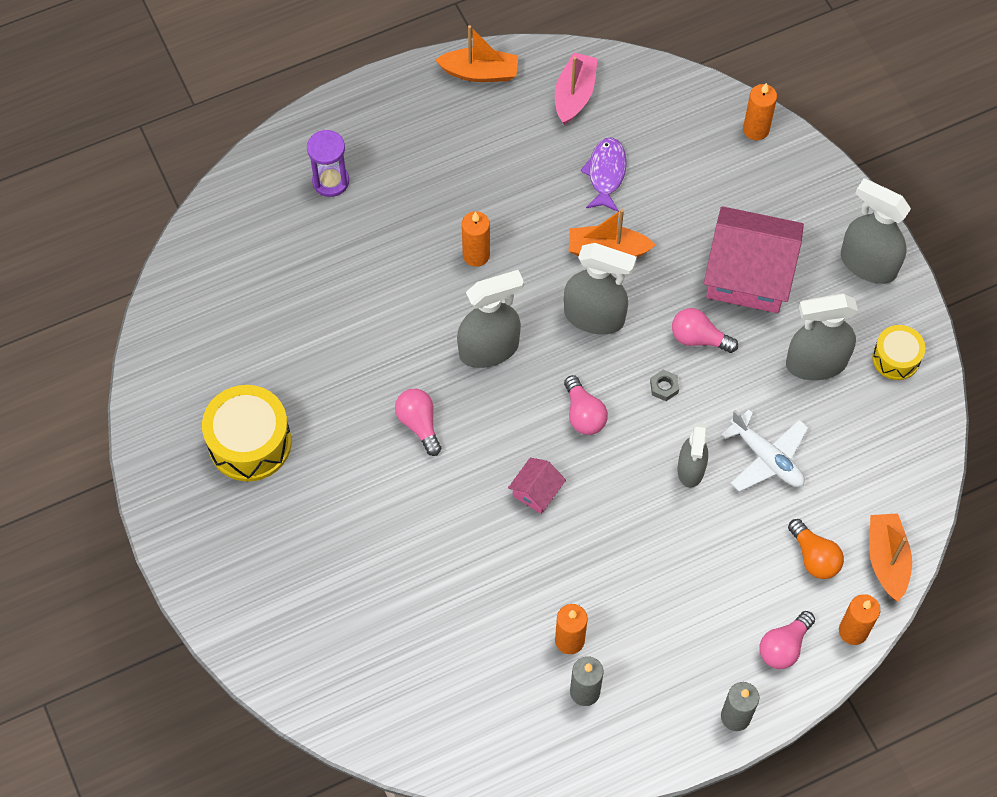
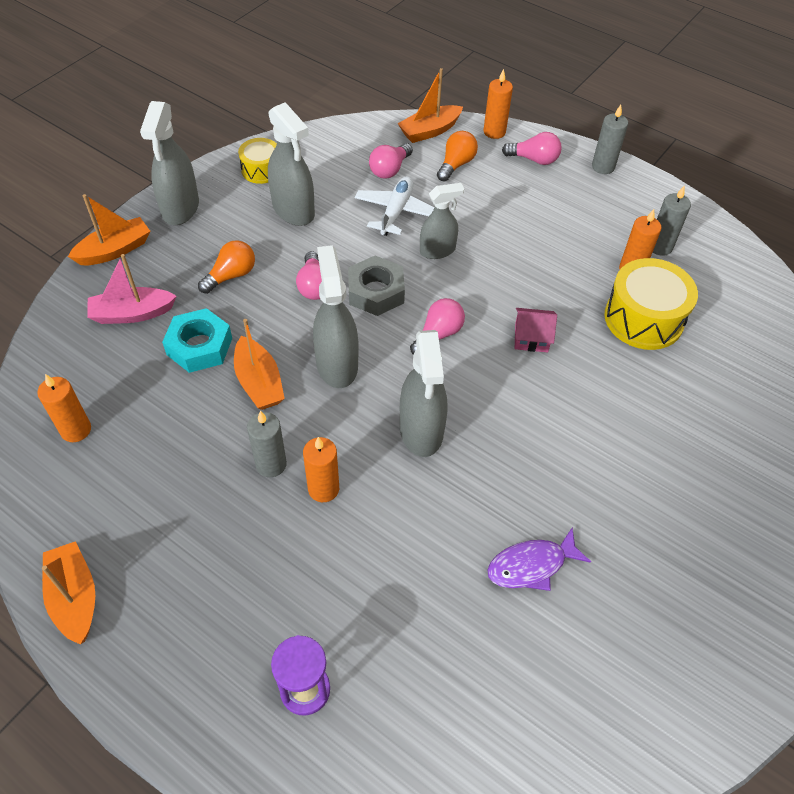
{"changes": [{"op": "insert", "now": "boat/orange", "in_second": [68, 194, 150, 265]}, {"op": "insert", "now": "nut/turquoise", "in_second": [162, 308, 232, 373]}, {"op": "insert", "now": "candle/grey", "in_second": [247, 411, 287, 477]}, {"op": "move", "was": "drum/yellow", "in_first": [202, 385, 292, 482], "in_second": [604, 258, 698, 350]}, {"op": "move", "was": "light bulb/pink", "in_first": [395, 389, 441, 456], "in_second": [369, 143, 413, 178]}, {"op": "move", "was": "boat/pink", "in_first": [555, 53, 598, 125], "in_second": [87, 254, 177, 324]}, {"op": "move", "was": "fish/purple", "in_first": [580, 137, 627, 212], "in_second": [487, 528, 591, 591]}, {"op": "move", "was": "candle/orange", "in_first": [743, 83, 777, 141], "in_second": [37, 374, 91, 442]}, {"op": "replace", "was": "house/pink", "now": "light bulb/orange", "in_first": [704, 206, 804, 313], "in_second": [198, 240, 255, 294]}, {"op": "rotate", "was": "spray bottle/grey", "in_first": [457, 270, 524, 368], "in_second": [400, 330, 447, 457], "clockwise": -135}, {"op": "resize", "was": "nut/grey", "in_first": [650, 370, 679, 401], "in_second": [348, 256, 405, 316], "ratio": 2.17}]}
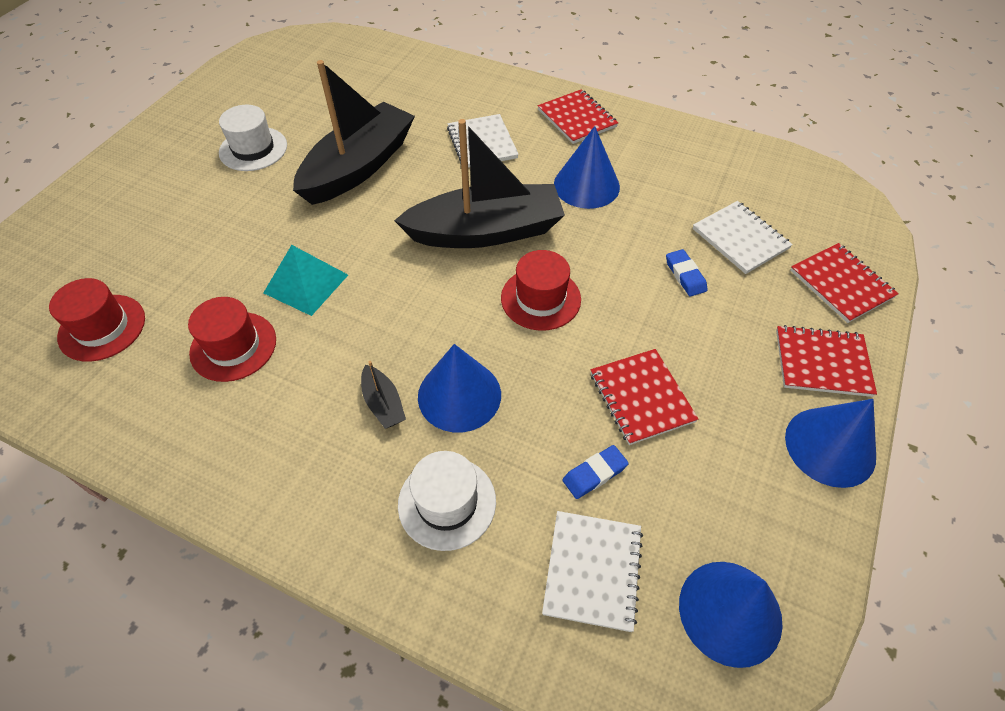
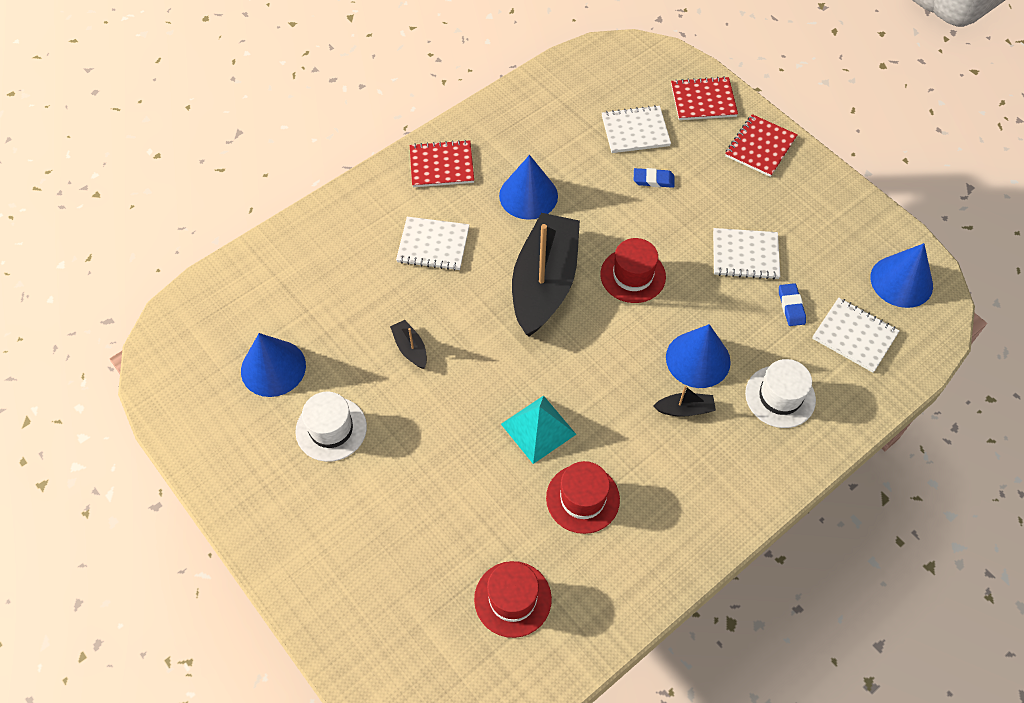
{"changes": [{"op": "move", "was": "cone/blue", "in_first": [785, 399, 876, 488], "in_second": [241, 333, 306, 397]}, {"op": "recolor", "was": "notebook/red", "now": "notebook/white", "in_first": [591, 349, 698, 445], "in_second": [713, 228, 780, 280]}, {"op": "resize", "was": "boat/black", "in_first": [293, 60, 415, 205], "in_second": [390, 320, 427, 369], "ratio": 0.4}]}
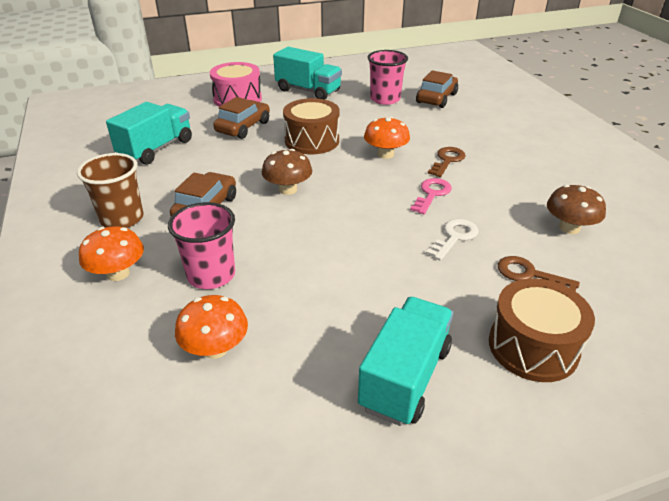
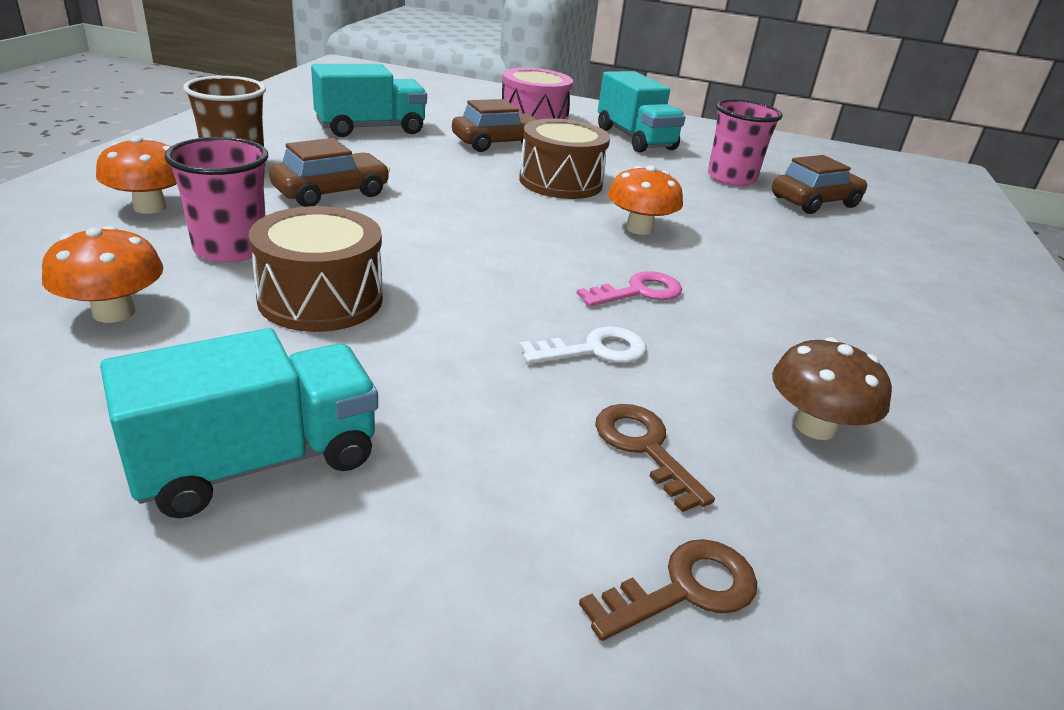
{"changes": [{"op": "delete", "was": "mushroom/brown", "in_first": [262, 149, 312, 195]}, {"op": "move", "was": "key/brown", "in_first": [428, 147, 465, 177], "in_second": [579, 539, 757, 641]}, {"op": "move", "was": "drum/brown", "in_first": [489, 278, 595, 382], "in_second": [248, 206, 383, 332]}]}
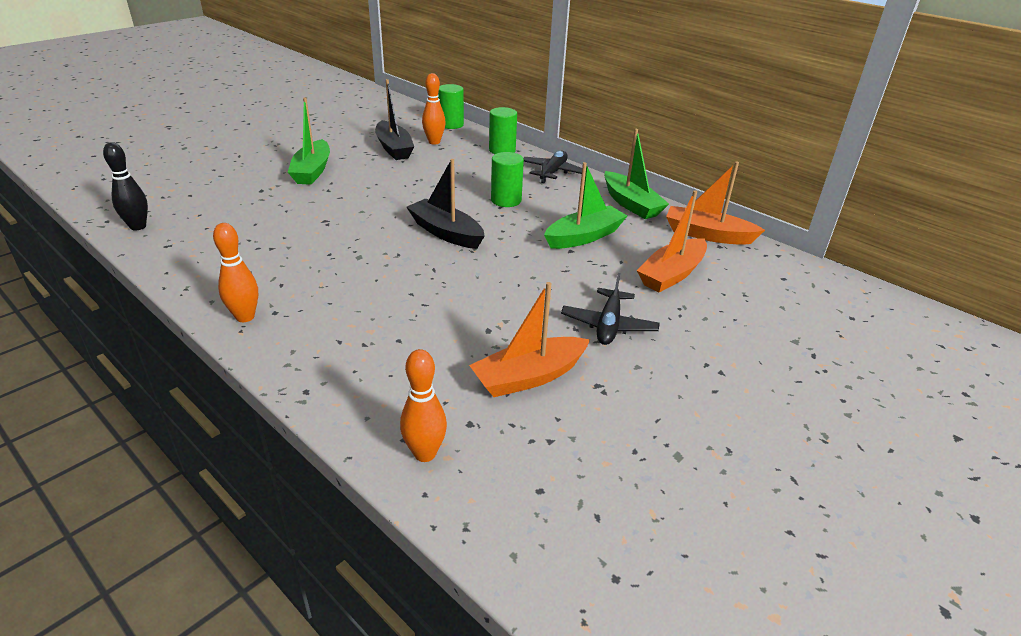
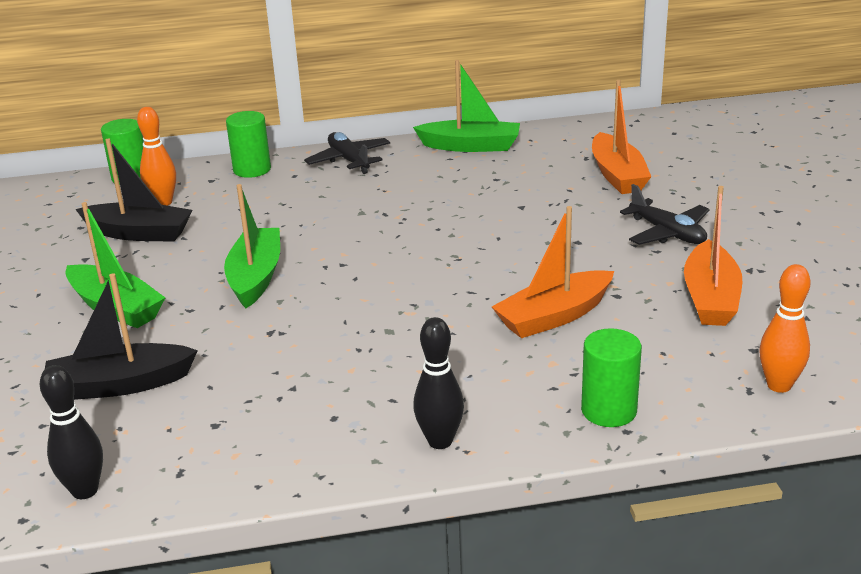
{"changes": [{"op": "move", "was": "boat/black", "in_first": [407, 159, 484, 249], "in_second": [45, 273, 198, 400]}, {"op": "move", "was": "cylinder/green", "in_first": [491, 152, 524, 207], "in_second": [581, 328, 642, 427]}, {"op": "move", "was": "boat/green", "in_first": [544, 162, 627, 249], "in_second": [224, 184, 280, 308]}, {"op": "move", "was": "boat/orange", "in_first": [666, 161, 765, 245], "in_second": [492, 206, 614, 338]}, {"op": "recolor", "was": "bowling pin/orange", "now": "bowling pin/black", "in_first": [213, 223, 258, 322], "in_second": [413, 317, 464, 449]}]}
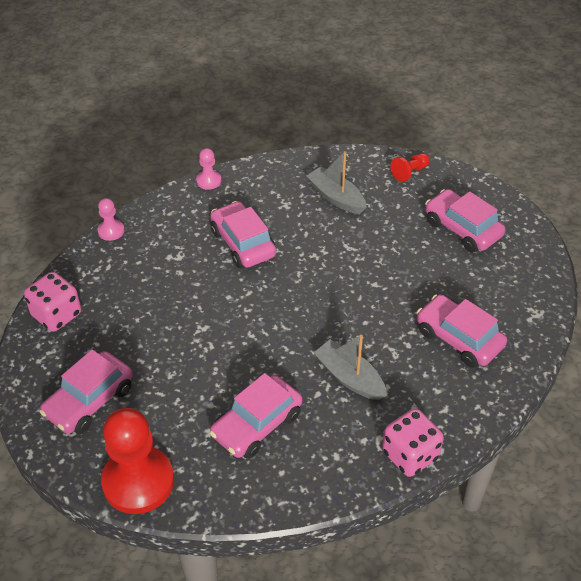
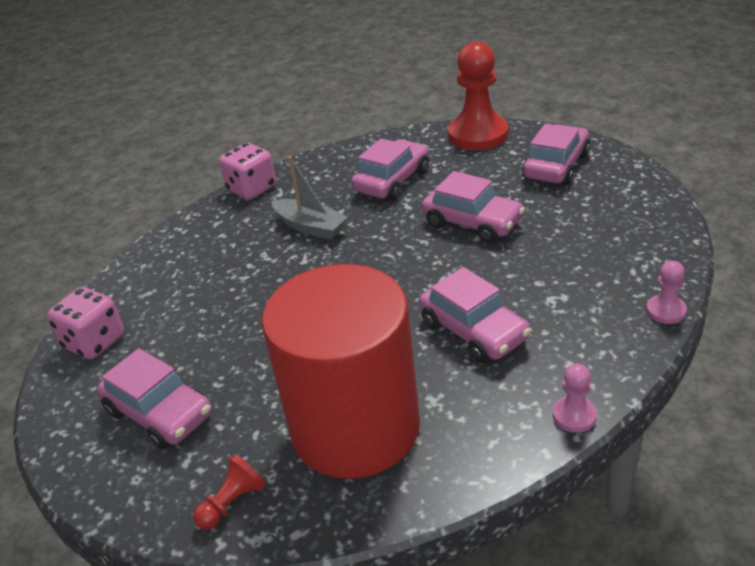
{"changes": [{"op": "move", "was": "dice/pink", "in_first": [24, 272, 81, 332], "in_second": [47, 287, 124, 359]}, {"op": "move", "was": "car/pink", "in_first": [416, 294, 507, 368], "in_second": [422, 171, 525, 243]}, {"op": "replace", "was": "boat/grey", "now": "cylinder/red", "in_first": [306, 151, 366, 214], "in_second": [262, 264, 420, 479]}]}
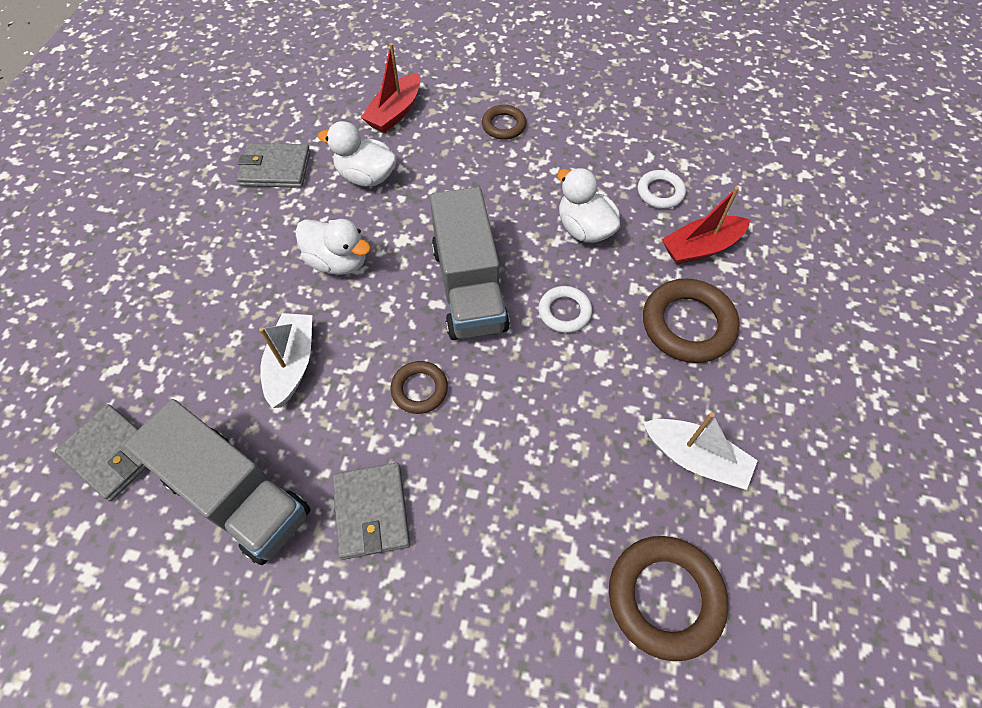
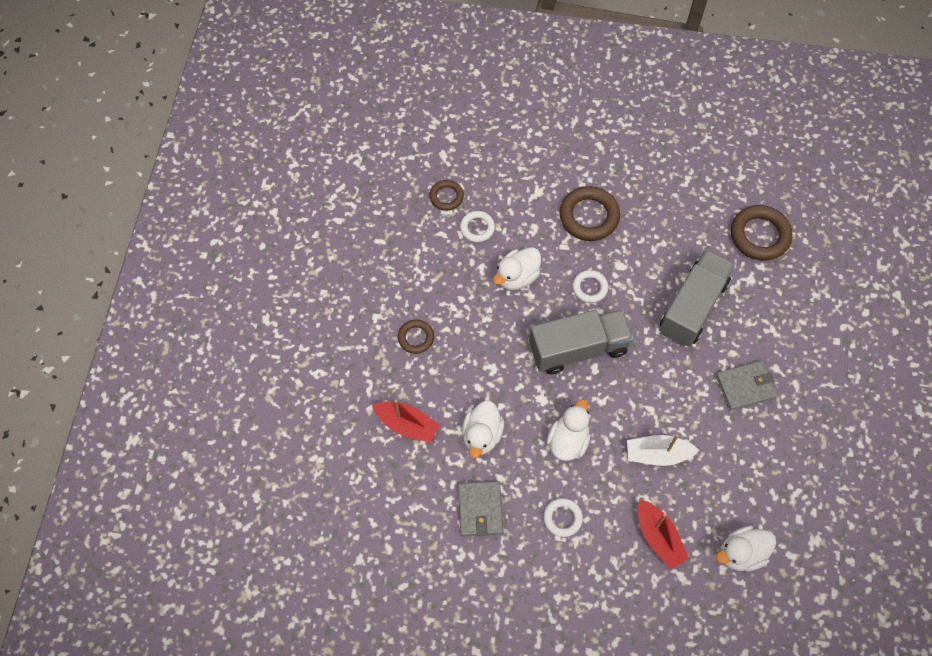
{"changes": [{"op": "delete", "was": "boat/white", "in_first": [643, 412, 758, 490]}, {"op": "insert", "now": "ring/white", "in_second": [544, 498, 583, 537]}, {"op": "move", "was": "truck/grey", "in_first": [123, 399, 311, 565], "in_second": [659, 249, 735, 347]}, {"op": "move", "was": "ring/brown", "in_first": [390, 361, 448, 414], "in_second": [429, 180, 464, 211]}, {"op": "move", "was": "boat/red", "in_first": [662, 186, 750, 265], "in_second": [637, 499, 689, 569]}, {"op": "replace", "was": "wallet/grey", "now": "duck/white", "in_first": [55, 404, 147, 501], "in_second": [716, 526, 776, 572]}]}
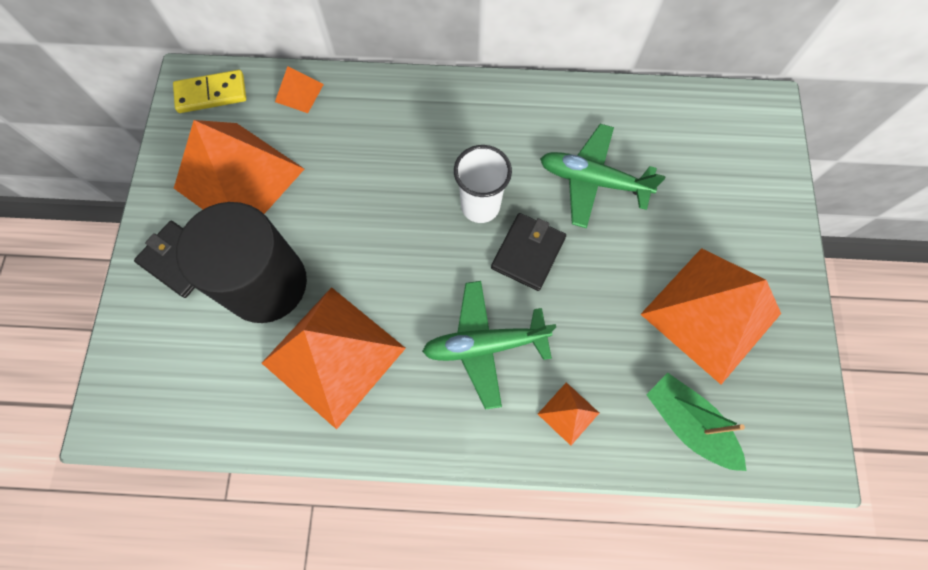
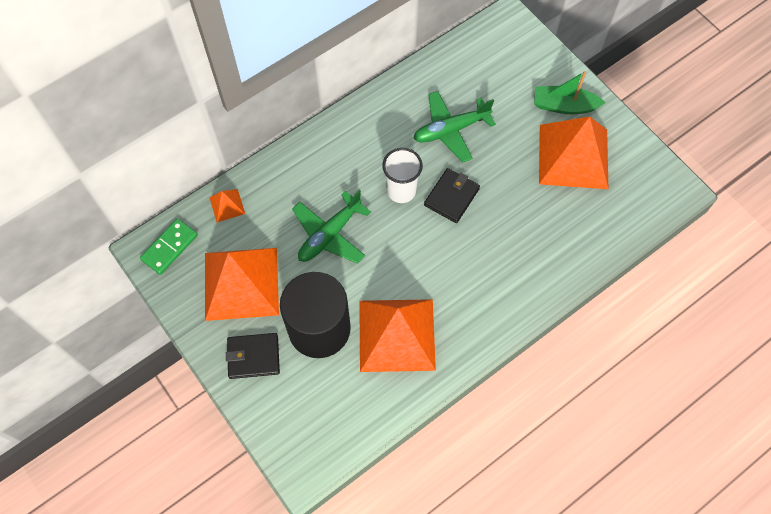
{"changes": [{"op": "delete", "was": "pyramid/orange", "in_first": [538, 382, 599, 446]}, {"op": "move", "was": "plane/green", "in_first": [422, 281, 556, 410], "in_second": [292, 190, 371, 264]}, {"op": "move", "was": "boat/green", "in_first": [646, 373, 746, 471], "in_second": [534, 71, 606, 114]}, {"op": "recolor", "was": "domino/yellow", "now": "domino/green", "in_first": [173, 70, 246, 113], "in_second": [140, 219, 198, 275]}, {"op": "rotate", "was": "wallet/black", "in_first": [491, 213, 566, 291], "in_second": [424, 168, 480, 223], "clockwise": 45}]}
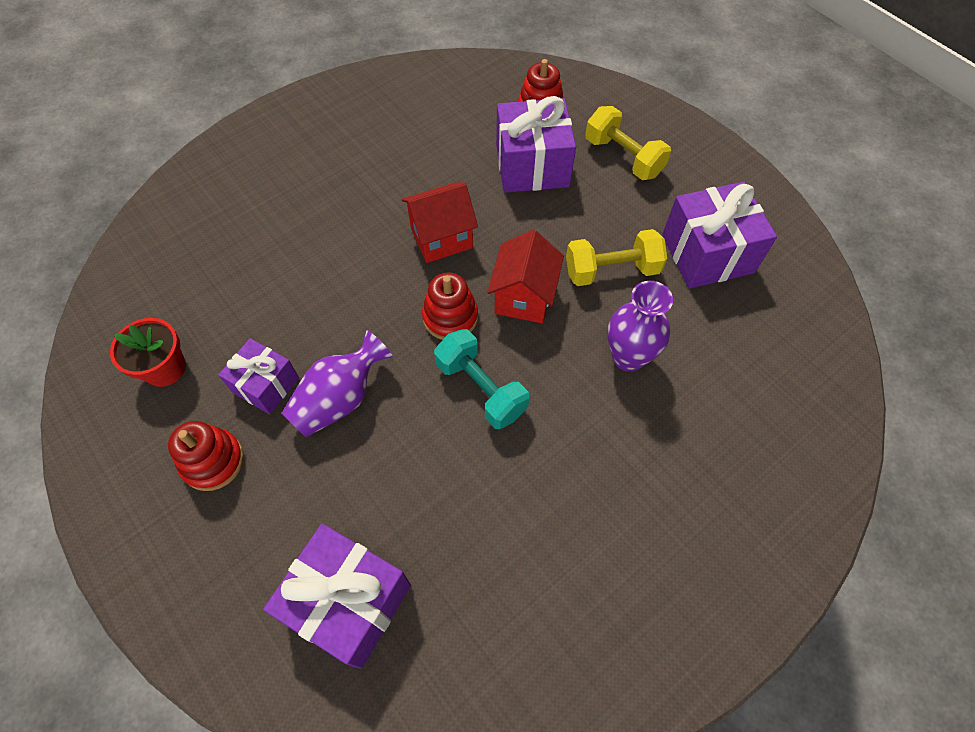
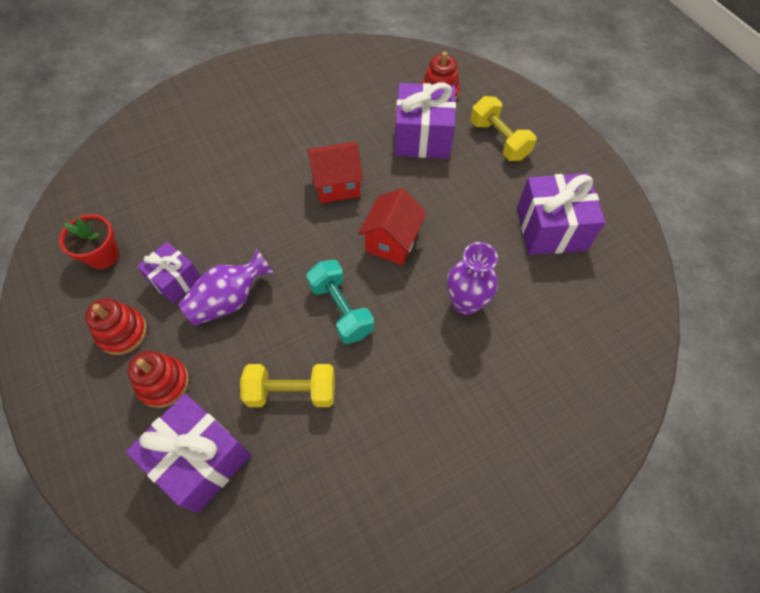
{"changes": [{"op": "move", "was": "stacking toy/red", "in_first": [422, 273, 478, 340], "in_second": [128, 351, 189, 408]}, {"op": "move", "was": "dumbbell/yellow", "in_first": [566, 229, 667, 286], "in_second": [240, 364, 335, 407]}]}
